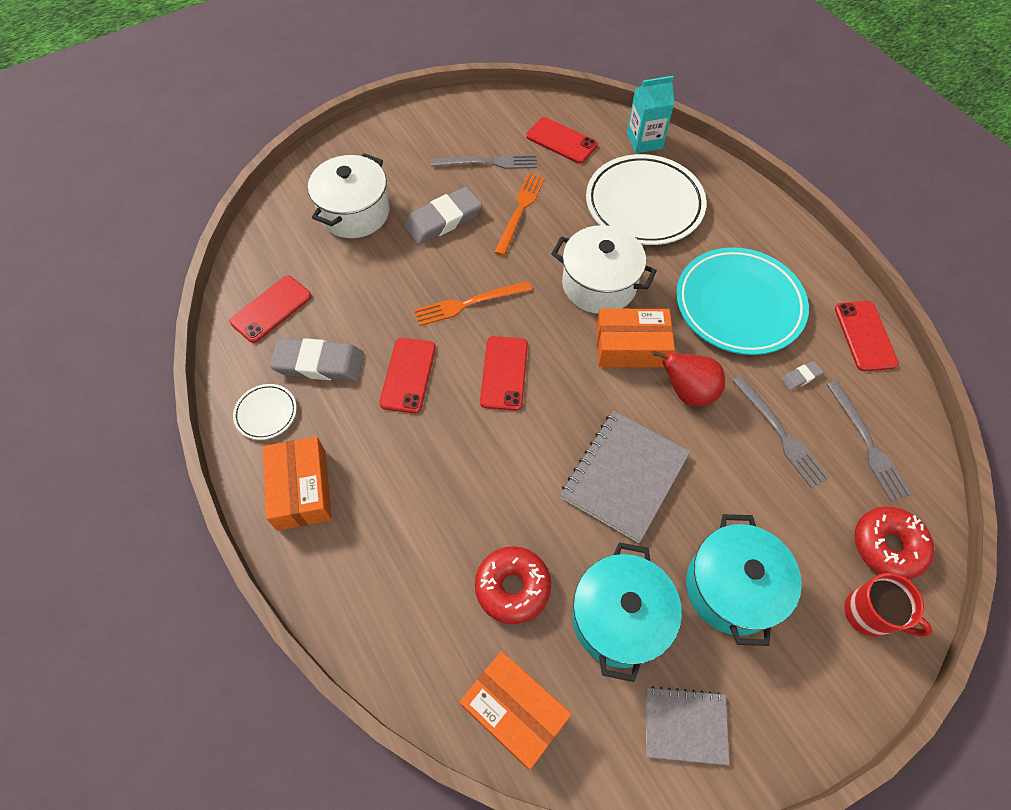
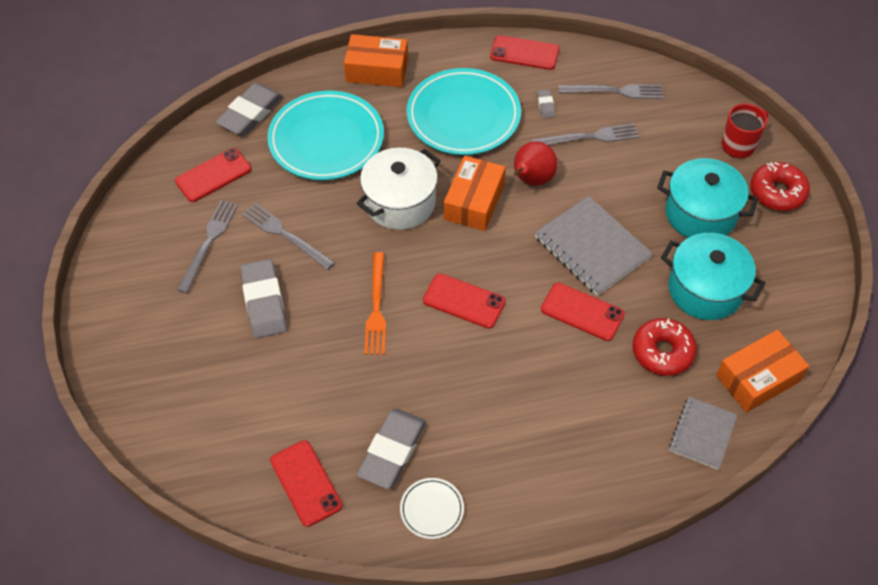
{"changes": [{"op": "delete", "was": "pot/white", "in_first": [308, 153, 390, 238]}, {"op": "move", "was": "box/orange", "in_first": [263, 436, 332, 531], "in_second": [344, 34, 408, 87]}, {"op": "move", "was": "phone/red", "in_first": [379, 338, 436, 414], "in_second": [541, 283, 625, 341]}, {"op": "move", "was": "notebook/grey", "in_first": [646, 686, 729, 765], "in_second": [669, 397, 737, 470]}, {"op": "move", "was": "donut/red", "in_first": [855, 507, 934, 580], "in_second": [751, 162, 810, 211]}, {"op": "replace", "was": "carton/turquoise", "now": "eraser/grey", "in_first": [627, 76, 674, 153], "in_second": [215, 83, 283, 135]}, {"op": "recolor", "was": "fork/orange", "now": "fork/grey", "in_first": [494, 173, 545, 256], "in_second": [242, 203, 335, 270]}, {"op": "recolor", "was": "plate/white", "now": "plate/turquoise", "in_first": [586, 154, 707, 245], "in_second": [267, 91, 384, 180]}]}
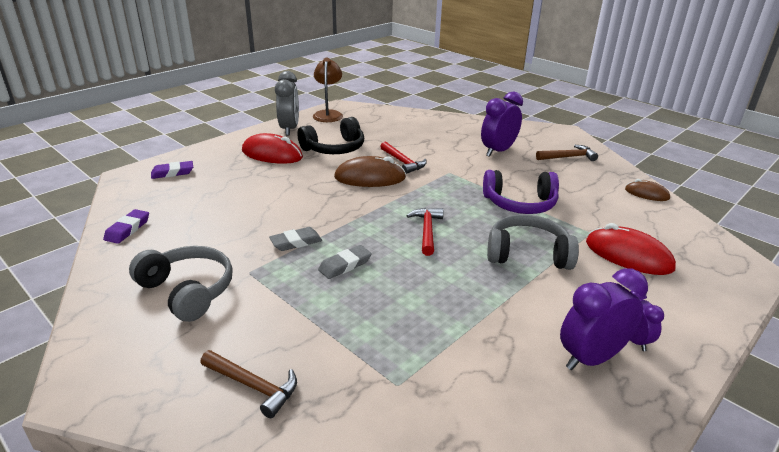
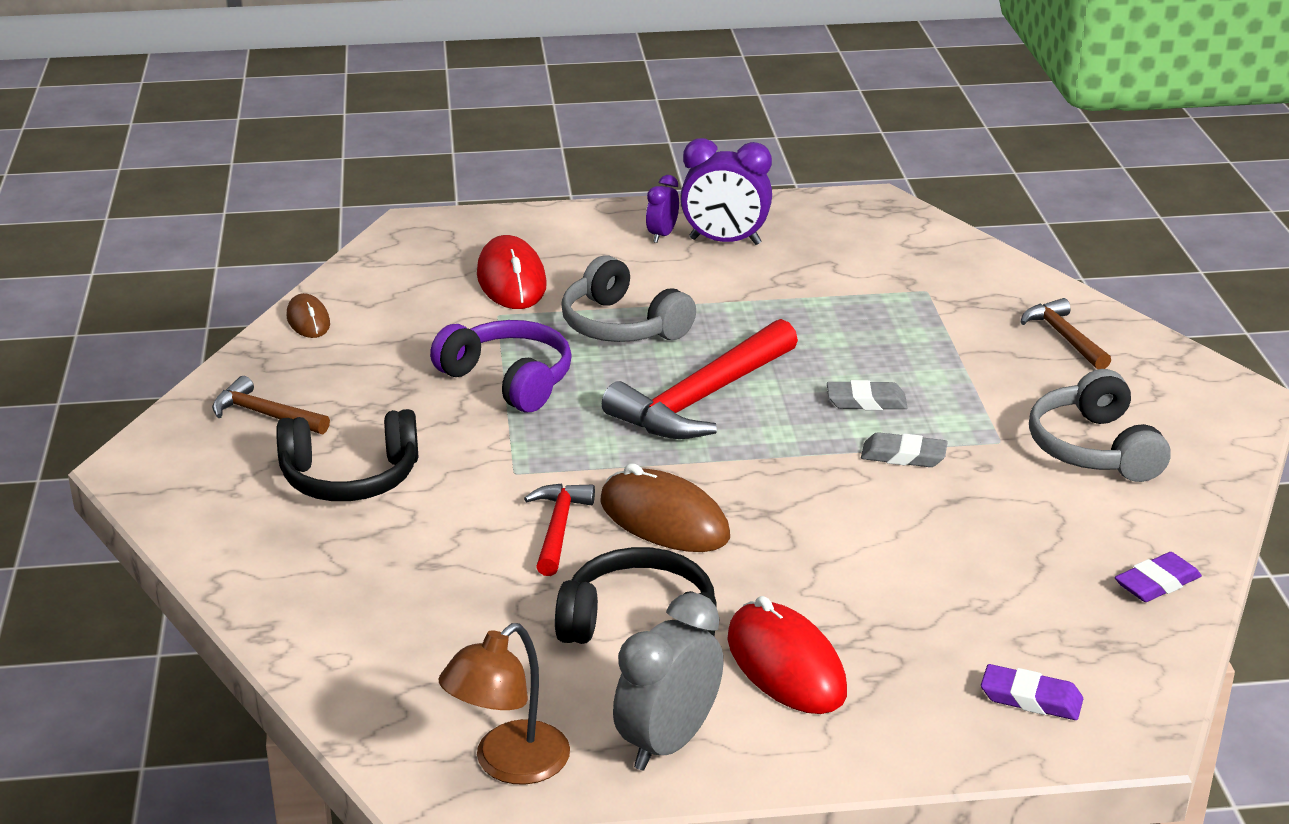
{"changes": [{"op": "replace", "was": "clock/purple", "now": "headphones/black", "in_first": [481, 91, 523, 157], "in_second": [276, 409, 418, 501]}, {"op": "resize", "was": "hammer/red", "in_first": [406, 208, 443, 256], "in_second": [602, 319, 798, 439], "ratio": 1.84}]}
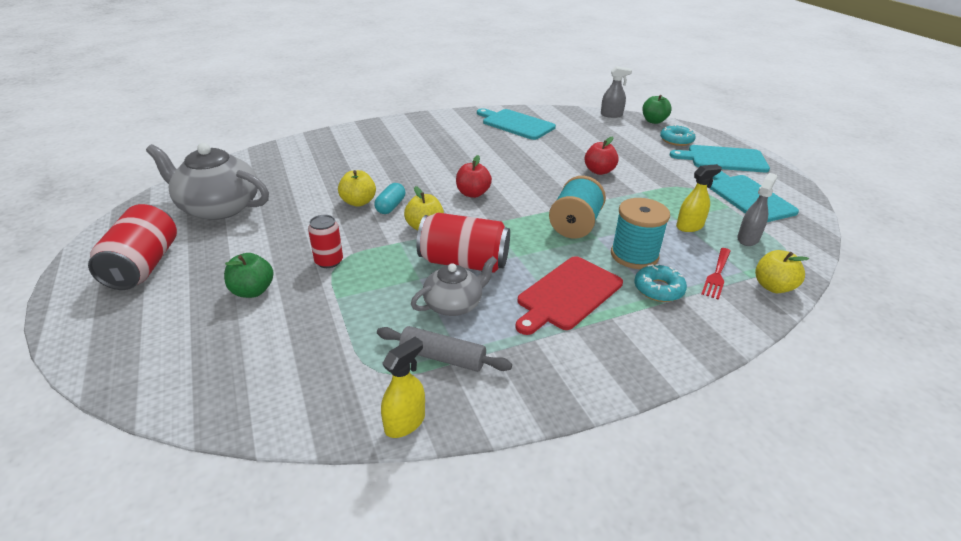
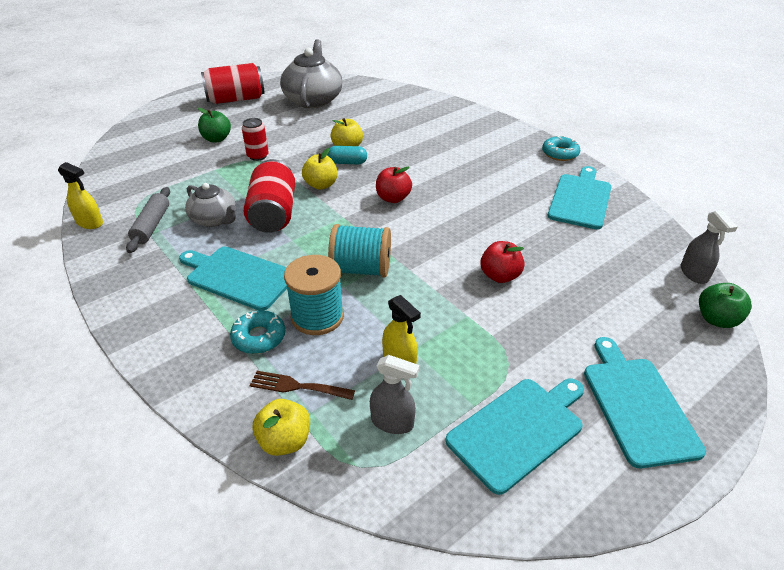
{"changes": [{"op": "move", "was": "donut/turquoise", "in_first": [660, 125, 696, 146], "in_second": [542, 135, 580, 161]}, {"op": "recolor", "was": "cutting board/red", "now": "cutting board/turquoise", "in_first": [515, 256, 623, 335], "in_second": [179, 247, 287, 310]}, {"op": "recolor", "was": "fork/red", "now": "fork/brown", "in_first": [701, 248, 731, 300], "in_second": [250, 371, 355, 400]}]}
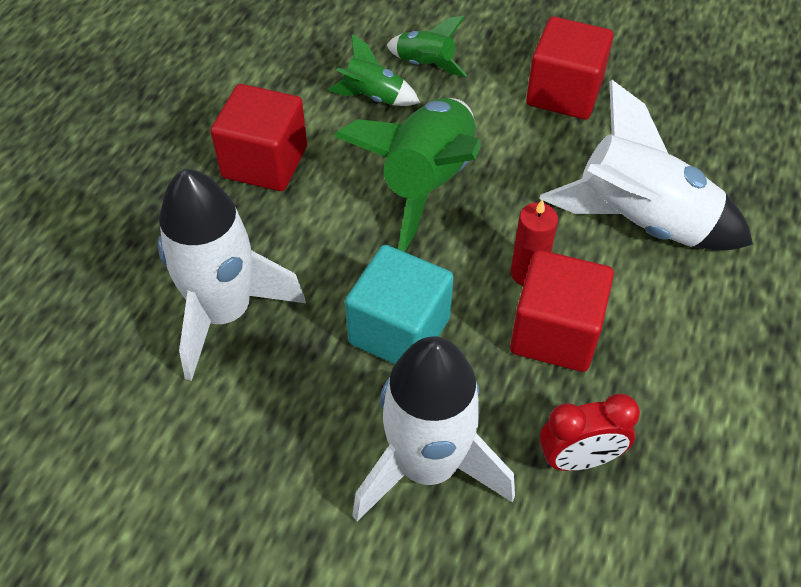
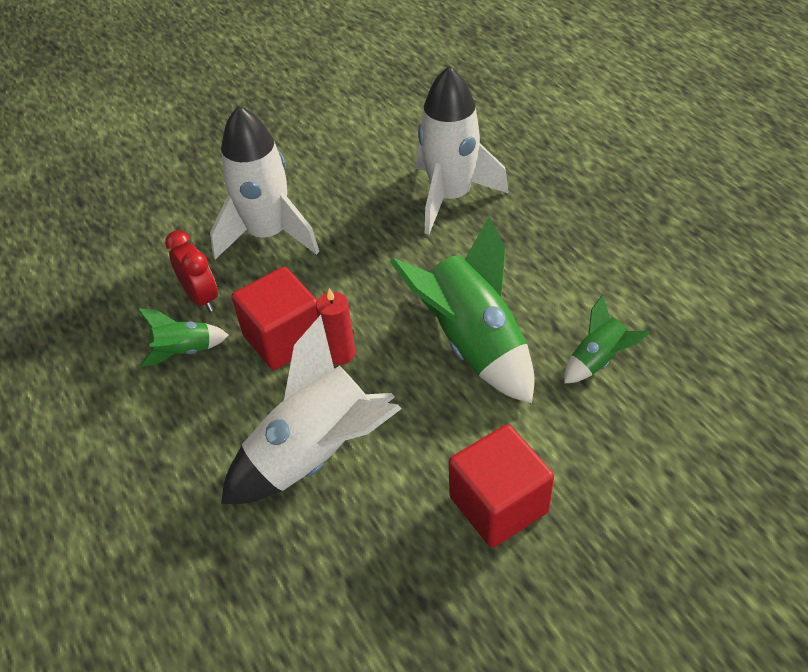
{"changes": [{"op": "delete", "was": "cube/red", "in_first": [211, 84, 307, 191]}, {"op": "delete", "was": "cube/turquoise", "in_first": [345, 245, 453, 364]}, {"op": "move", "was": "rocket/green", "in_first": [387, 16, 467, 77], "in_second": [138, 308, 229, 367]}, {"op": "rotate", "was": "clock/red", "in_first": [539, 394, 640, 471], "in_second": [165, 230, 218, 312], "clockwise": 120}]}
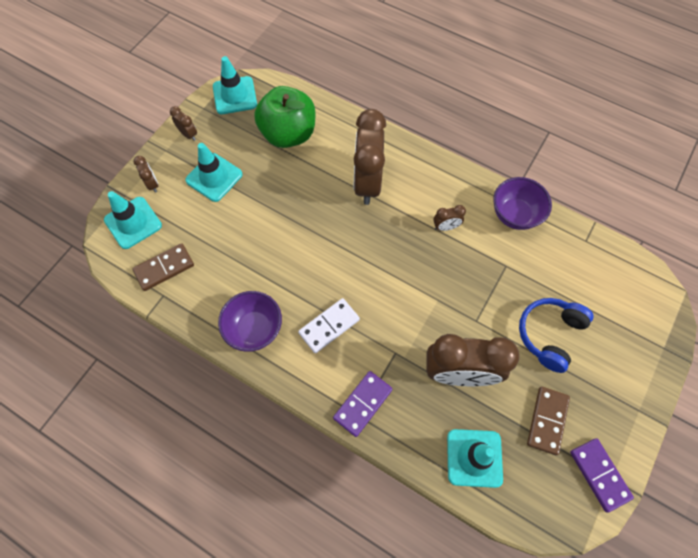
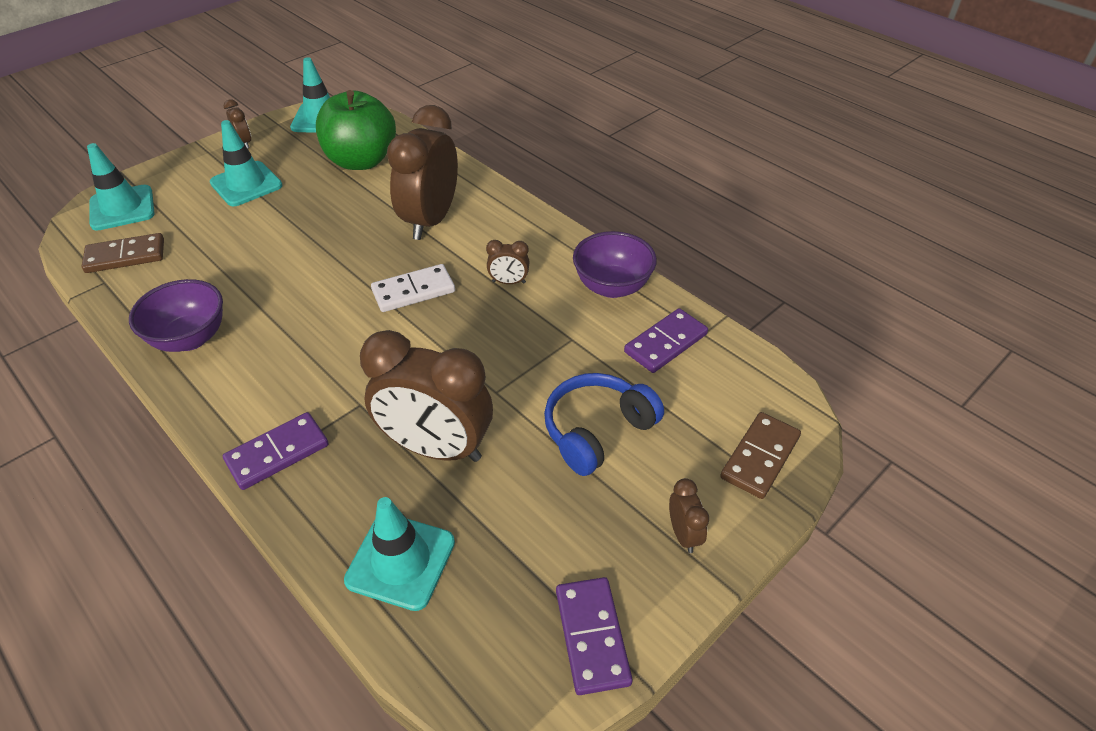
{"changes": [{"op": "insert", "now": "domino/purple", "in_second": [624, 308, 708, 373]}, {"op": "move", "was": "clock/brown", "in_first": [133, 156, 158, 193], "in_second": [669, 478, 709, 553]}, {"op": "move", "was": "domino/white", "in_first": [298, 298, 360, 353], "in_second": [371, 264, 455, 312]}, {"op": "move", "was": "domino/brown", "in_first": [527, 387, 570, 455], "in_second": [720, 412, 801, 499]}]}
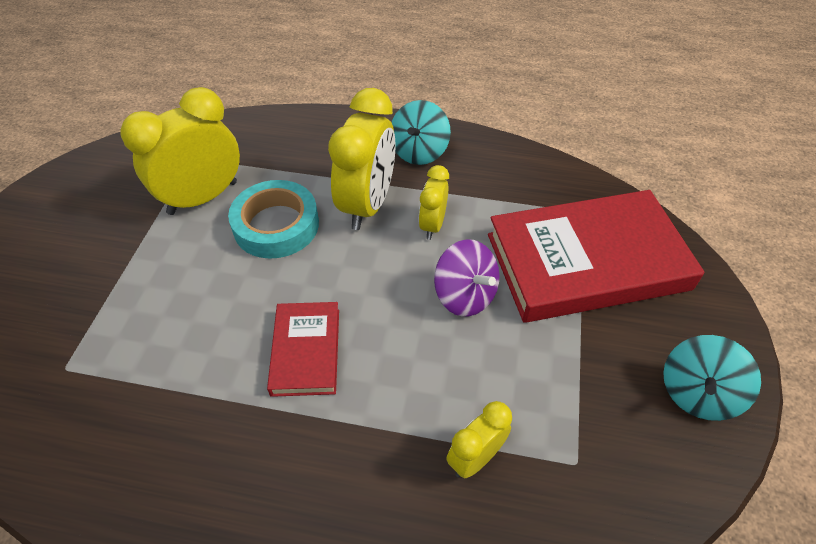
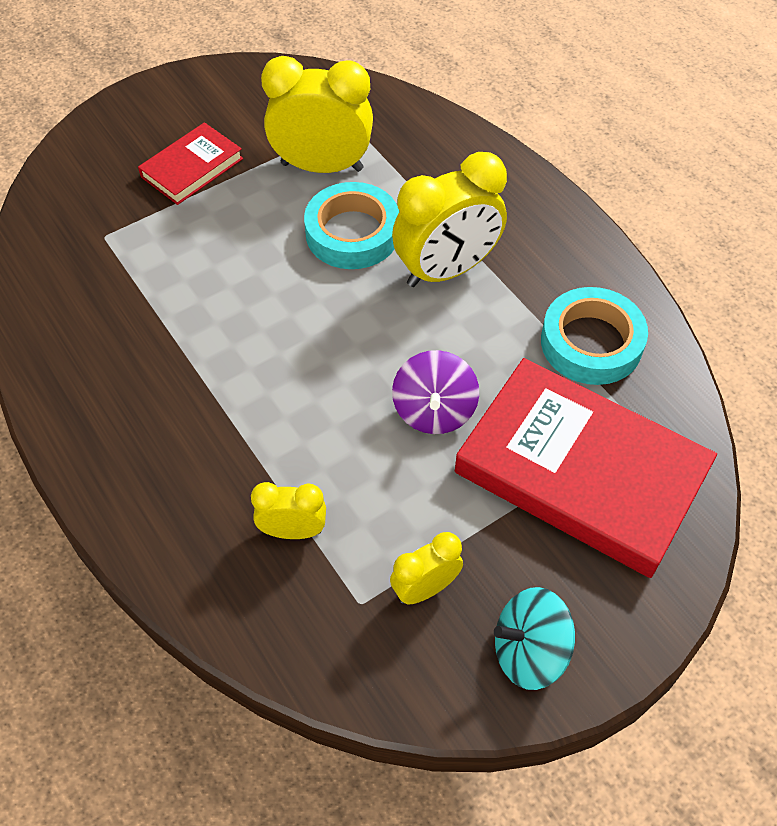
{"changes": [{"op": "delete", "was": "spinning top/turquoise", "in_first": [392, 100, 451, 165]}, {"op": "insert", "now": "tape/turquoise", "in_second": [541, 287, 648, 385]}, {"op": "move", "was": "book/red", "in_first": [267, 302, 339, 397], "in_second": [138, 122, 243, 205]}, {"op": "move", "was": "clock/yellow", "in_first": [419, 165, 449, 240], "in_second": [390, 532, 463, 604]}]}
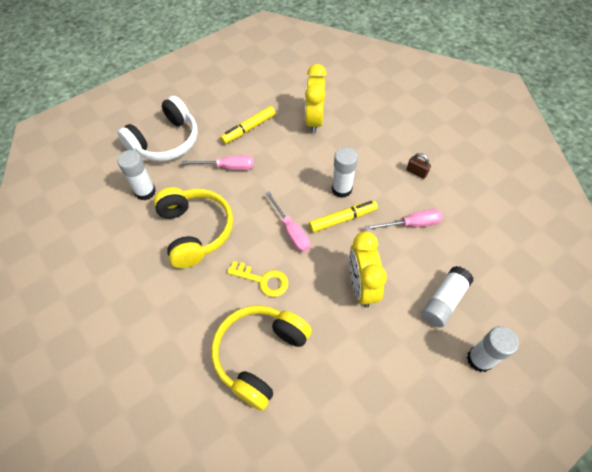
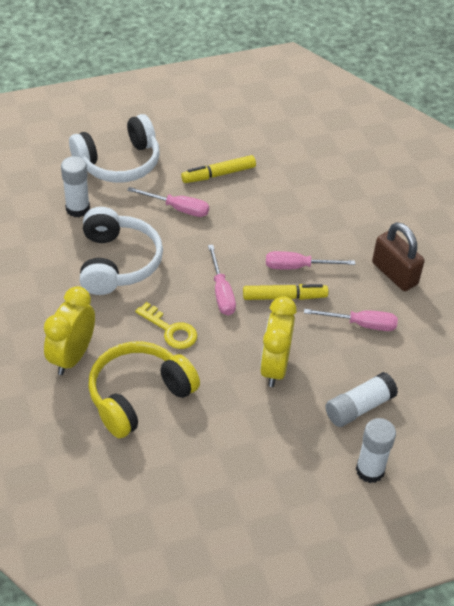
{"changes": [{"op": "move", "was": "clock/yellow", "in_first": [305, 64, 327, 134], "in_second": [44, 286, 95, 375]}, {"op": "replace", "was": "glue stick/white", "now": "screwdriver/pink", "in_first": [332, 147, 358, 198], "in_second": [266, 251, 355, 269]}, {"op": "recolor", "was": "headphones/yellow", "now": "headphones/white", "in_first": [154, 187, 233, 268], "in_second": [80, 207, 163, 295]}, {"op": "resize", "was": "padlock/brown", "in_first": [406, 153, 431, 179], "in_second": [372, 222, 424, 291], "ratio": 1.99}]}
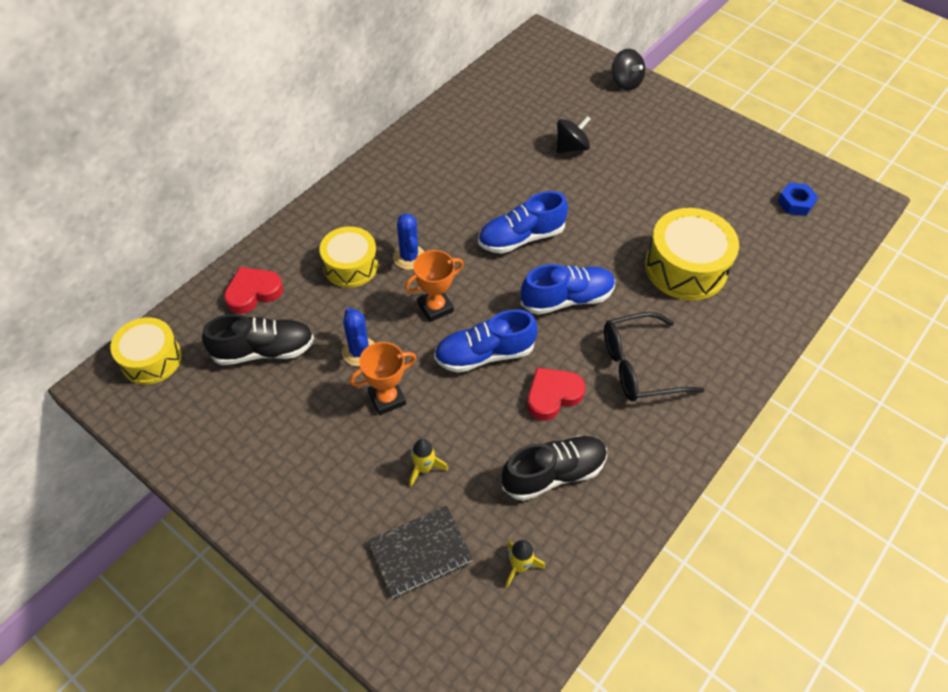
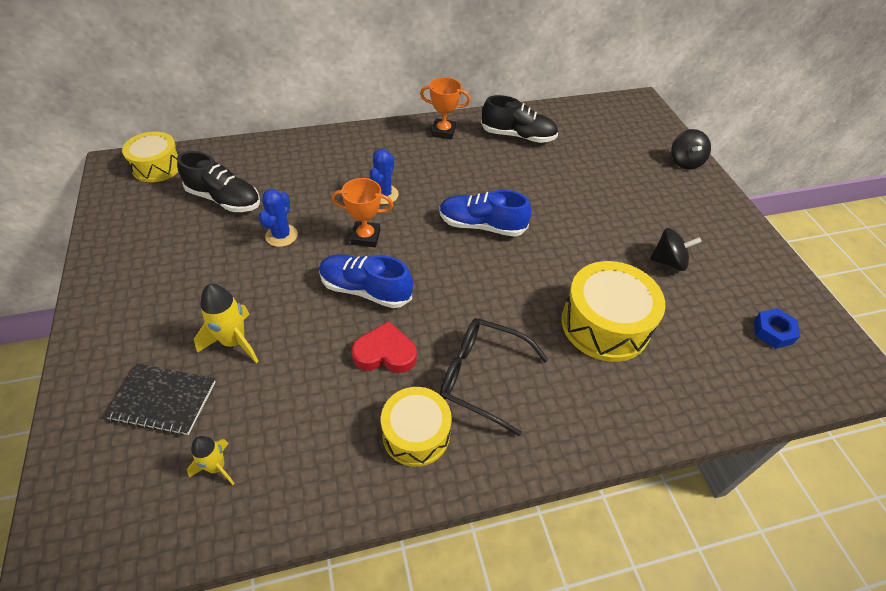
{"changes": [{"op": "delete", "was": "heart/red", "in_first": [224, 267, 283, 314]}, {"op": "delete", "was": "shoe/blue", "in_first": [521, 264, 615, 315]}, {"op": "move", "was": "drum/yellow", "in_first": [320, 226, 378, 288], "in_second": [381, 387, 452, 467]}, {"op": "move", "was": "trophy/orange", "in_first": [349, 342, 416, 415], "in_second": [420, 77, 471, 139]}, {"op": "move", "was": "shoe/black", "in_first": [502, 435, 607, 501], "in_second": [481, 95, 558, 143]}, {"op": "move", "was": "spinning top/black", "in_first": [557, 116, 590, 153], "in_second": [650, 228, 701, 271]}, {"op": "resize", "was": "rocket/yellow", "in_first": [409, 439, 448, 487], "in_second": [194, 284, 258, 363], "ratio": 1.58}]}
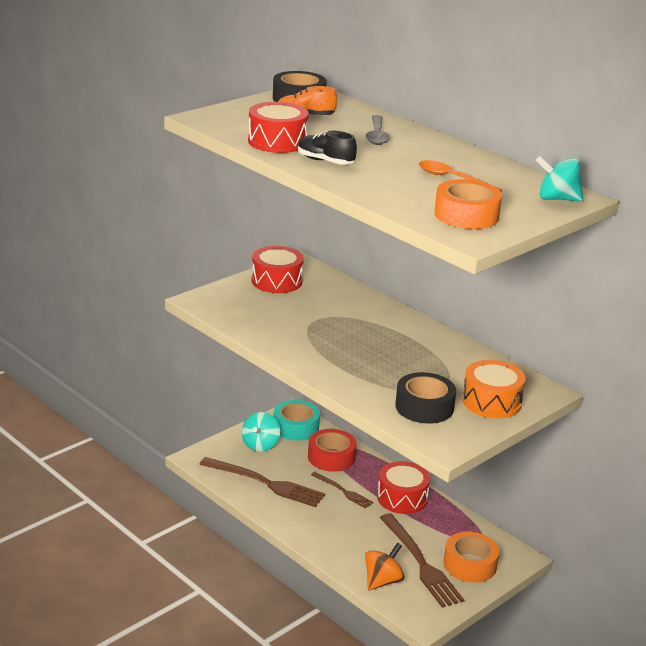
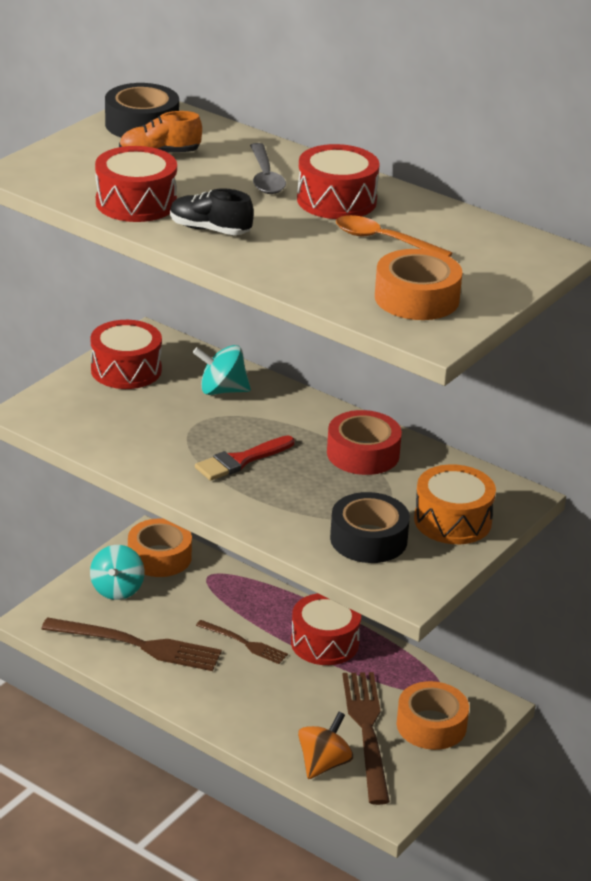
{"changes": [{"op": "insert", "now": "brush/red", "in_second": [195, 435, 295, 481]}, {"op": "insert", "now": "drum/red", "in_second": [297, 144, 380, 219]}, {"op": "move", "was": "tape/red", "in_first": [308, 429, 357, 472], "in_second": [327, 410, 402, 475]}, {"op": "move", "was": "spinning top/turquoise", "in_first": [535, 156, 583, 202], "in_second": [193, 345, 251, 395]}, {"op": "recolor", "was": "tape/turquoise", "now": "tape/orange", "in_first": [274, 400, 320, 441], "in_second": [128, 518, 192, 577]}, {"op": "rotate", "was": "fork/brown", "in_first": [379, 514, 464, 608], "in_second": [342, 672, 390, 805], "clockwise": -150}]}
